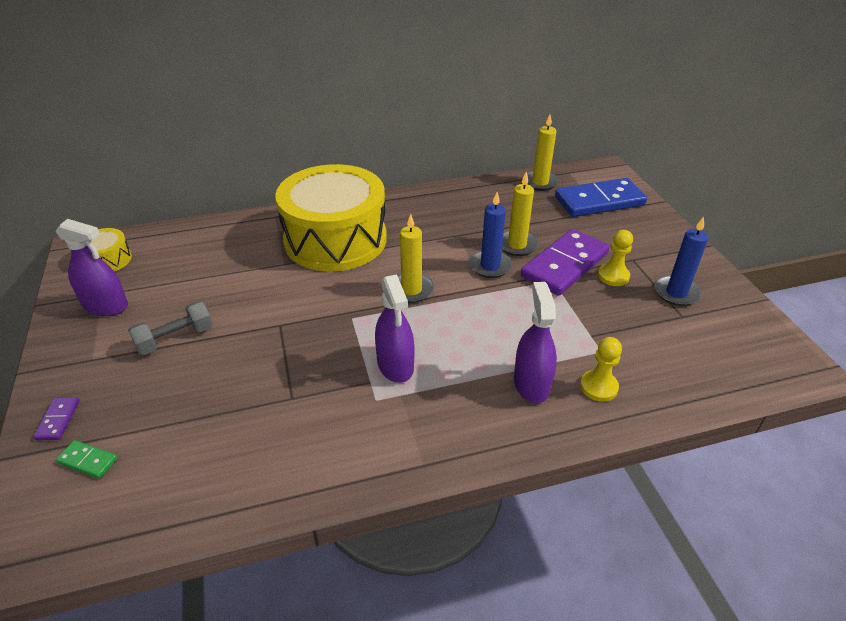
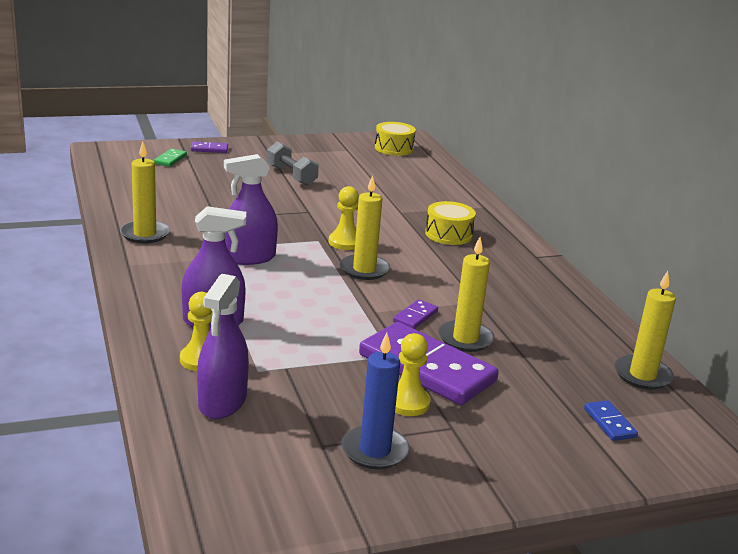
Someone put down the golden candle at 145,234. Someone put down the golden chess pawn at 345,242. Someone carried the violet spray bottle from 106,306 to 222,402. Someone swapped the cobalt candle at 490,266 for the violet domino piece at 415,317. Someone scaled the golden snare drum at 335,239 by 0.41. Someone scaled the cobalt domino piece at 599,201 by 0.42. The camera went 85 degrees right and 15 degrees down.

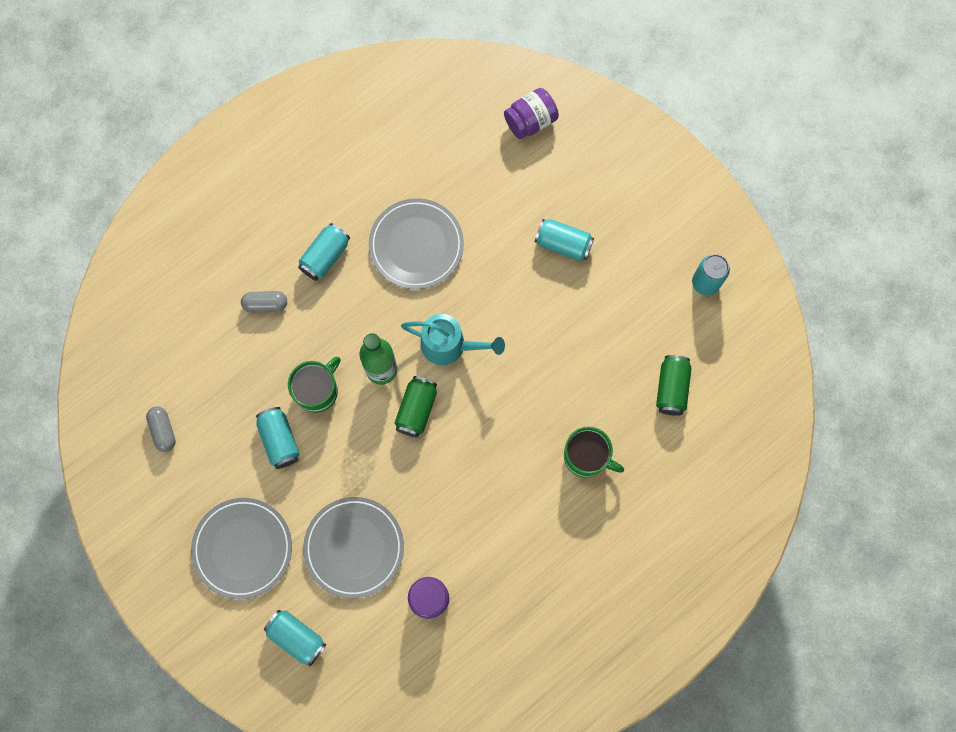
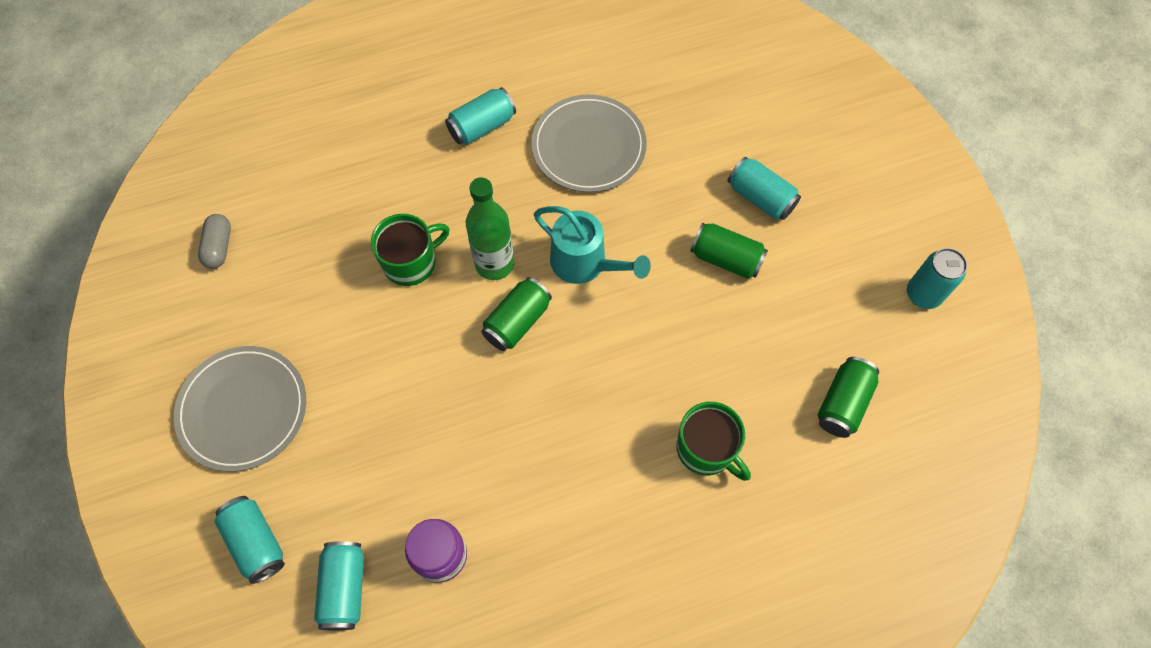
Someone took away the gray capsule at 265,304. Someone took away the gray plate at 354,547. Someone took away the violet preserve jar at 530,121. Someone put down the green tin at 726,259. Someone carried the aqua tin from 279,440 to 344,588. The camera went 20 degrees right and 10 degrees down.

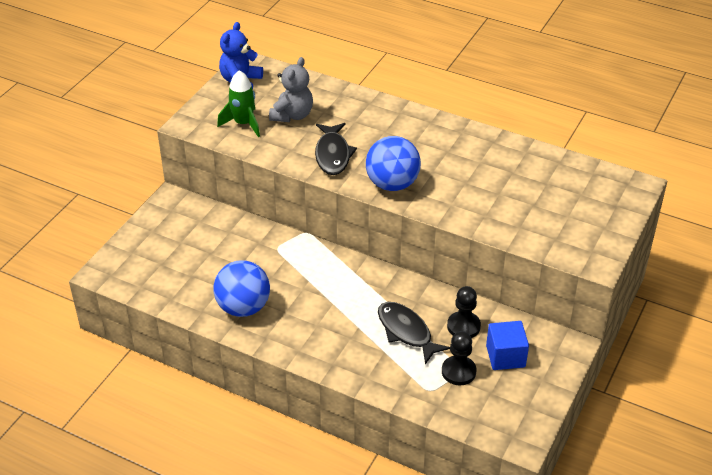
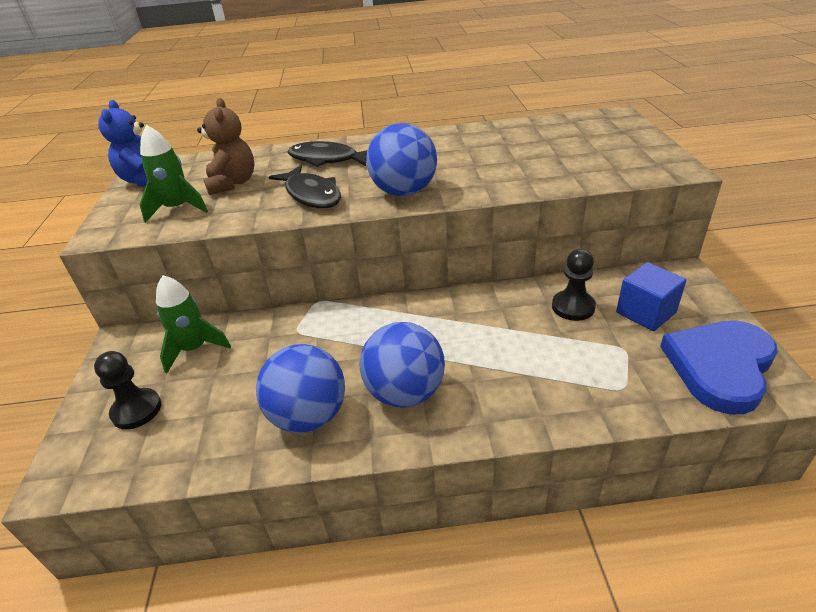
Someone put down the green toy rocket at 194,349. Someone put down the cobalt ball at 405,393. Someone put down the cobalt heart shape at 720,367. Someone carried the ebony fish from 406,332 to 327,159. Someone carried the ebony chess pawn from 458,371 to 136,410. Someone repainted the gray teddy at 292,115, which became the russet teddy at 232,183. The camera went 30 degrees left and 5 degrees down.

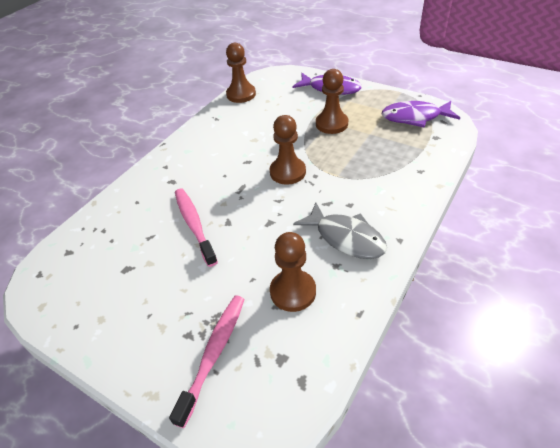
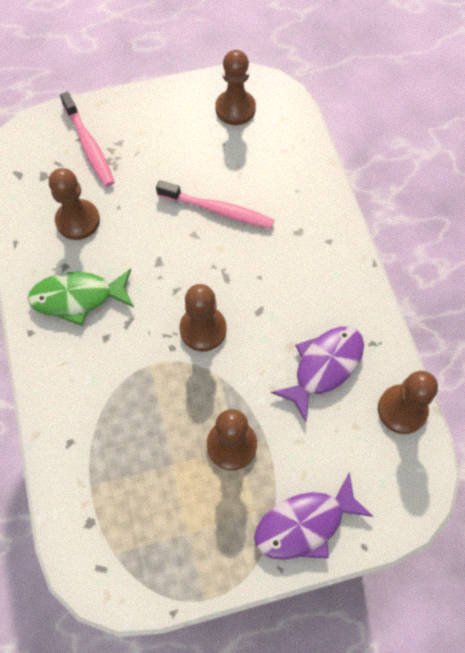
Someone put down the russet chess pawn at 235,109. Someone carried the violet fish from 415,117 to 324,367. Someone repainted the gray fish at 346,238, which became the green fish at 78,298. The camera went 130 degrees right and 20 degrees up.

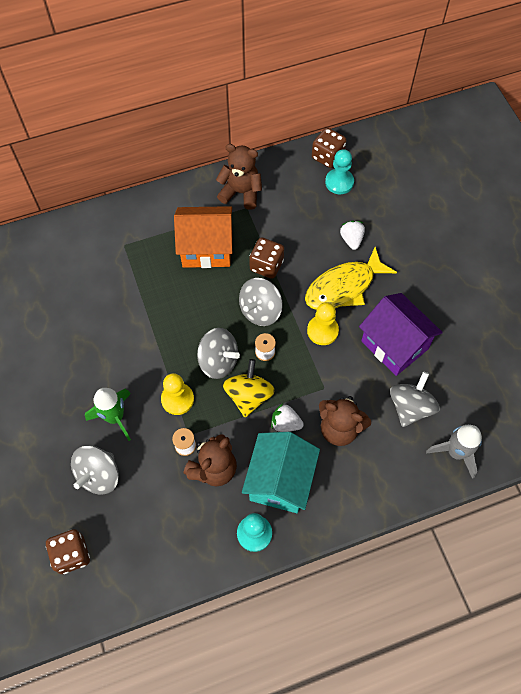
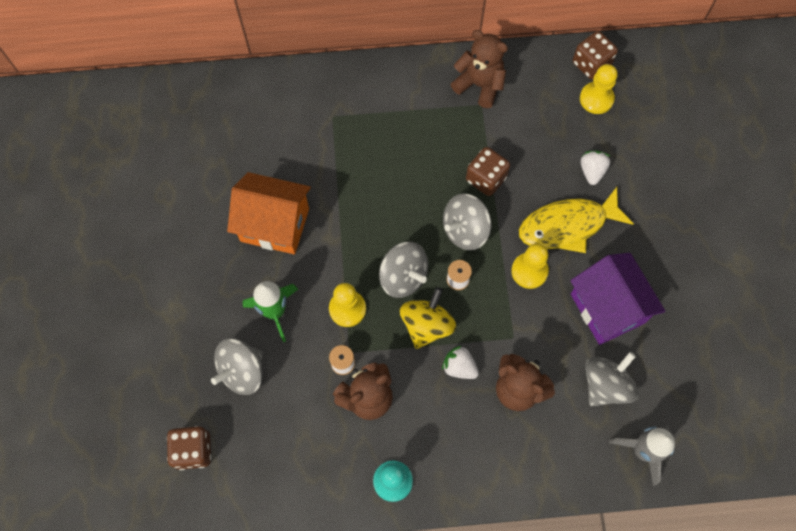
Someone took away the aqua toy house at 280,481. Someone carried the bright orange toy house from 206,249 to 275,225. Someone repainted the aqua chess pawn at 339,182, which became the golden chess pawn at 596,99. The camera went 15 degrees right and 5 degrees up.

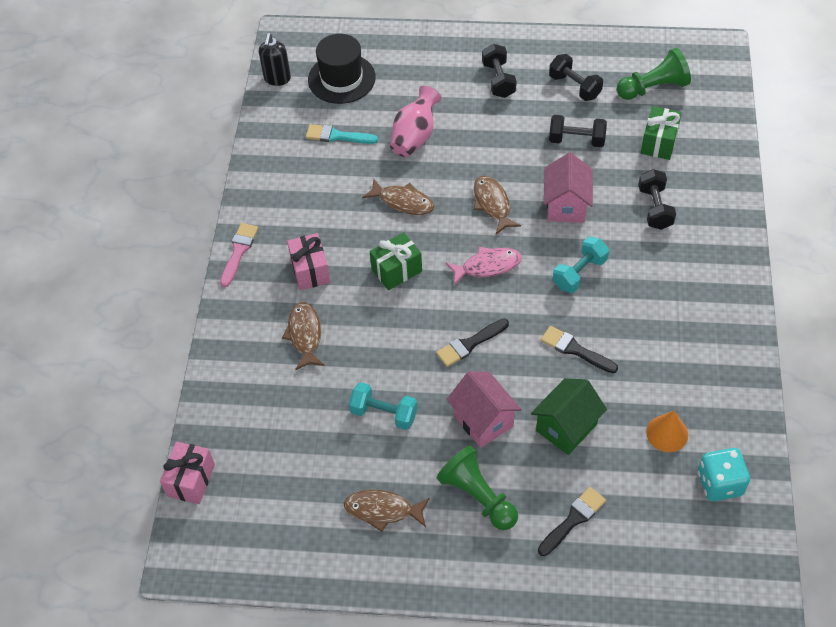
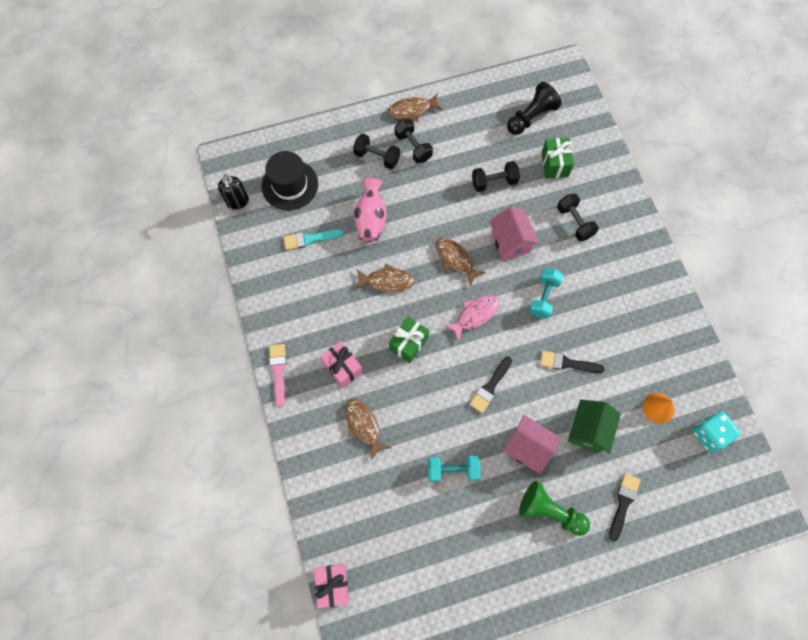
Someone carried the russet fish from 383,510 to 412,110. Someone carried the ebony dumbbell from 574,86 to 377,157. Someone repainted the green chess pawn at 653,88, which became the ebony chess pawn at 531,117. The camera went 25 degrees left and 15 degrees up.

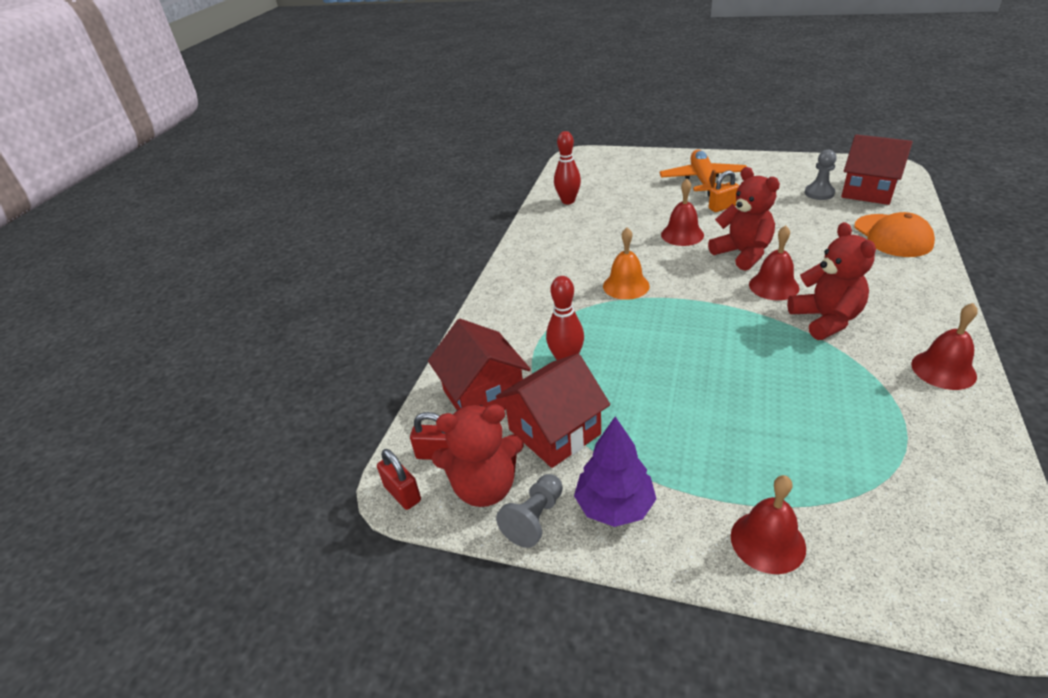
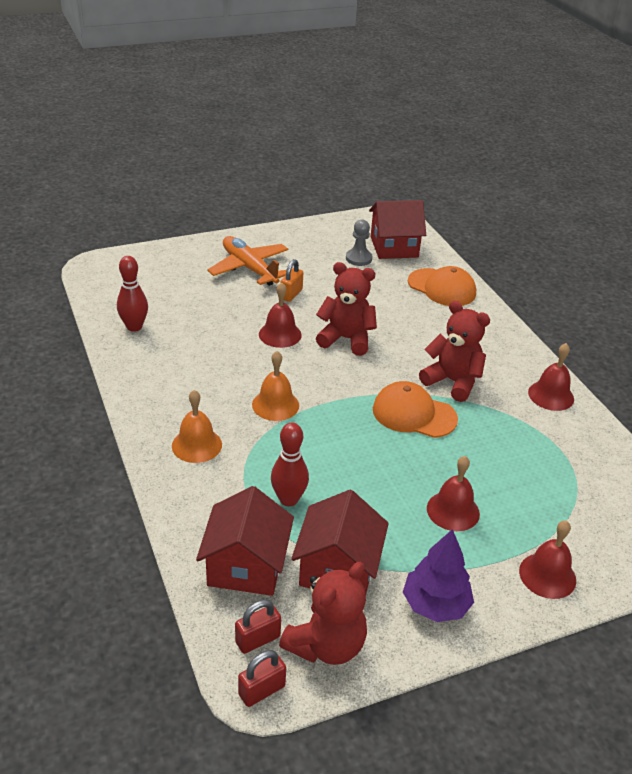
Someone took away the gray chess pawn at 534,519. Someone put down the bright orange school bell at 197,445. Someone put down the bright orange peaked cap at 414,414. Someone carried the crimson school bell from 773,286 to 453,511. Someone rotated the crimson lock at 402,493 by 45 degrees counterclockwise. Someone rotated the crimson toy house at 483,395 by 75 degrees clockwise. The camera went 45 degrees left and 0 degrees up.

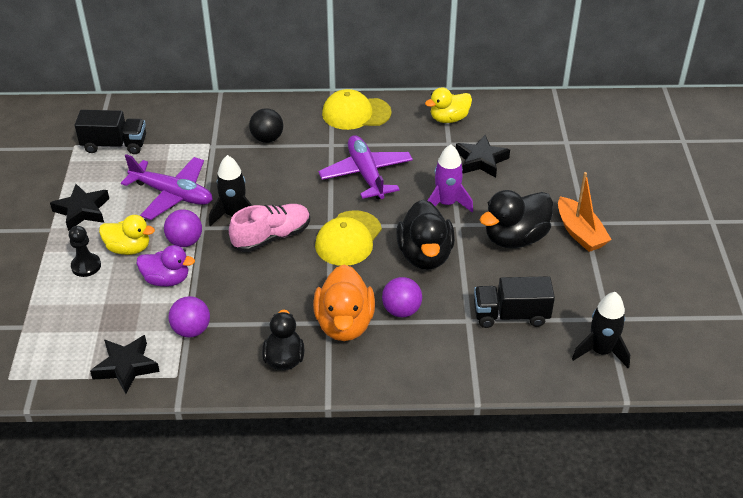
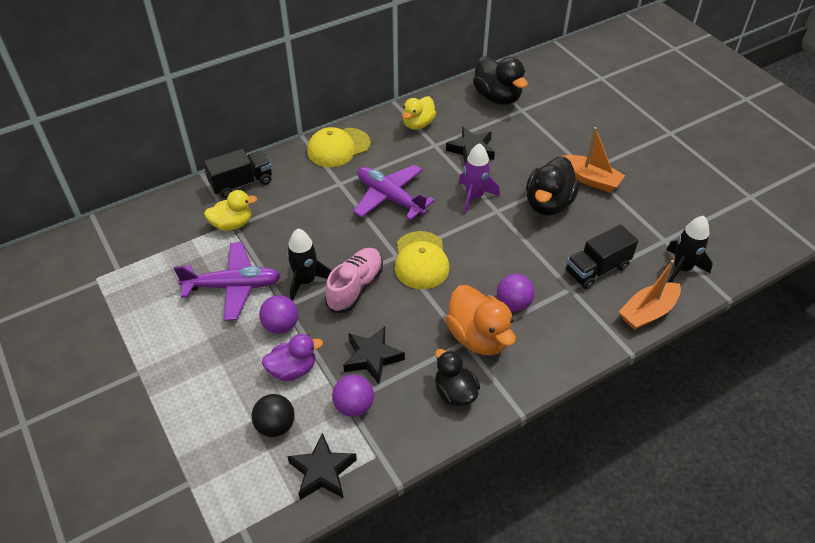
Someone took away the ebony chess pawn at 86,266. Someone put down the bright orange boat at 647,312. Someone carried the ebony star from 82,211 to 372,357. Someone carried the ebony truck from 114,145 to 241,183. Someone carried the golden toy duck from 129,248 to 232,224. Someone carried the ebony ball from 267,138 to 275,426. Someone carried the ebony toy duck from 425,255 to 497,97. The camera went 30 degrees left and 5 degrees up.

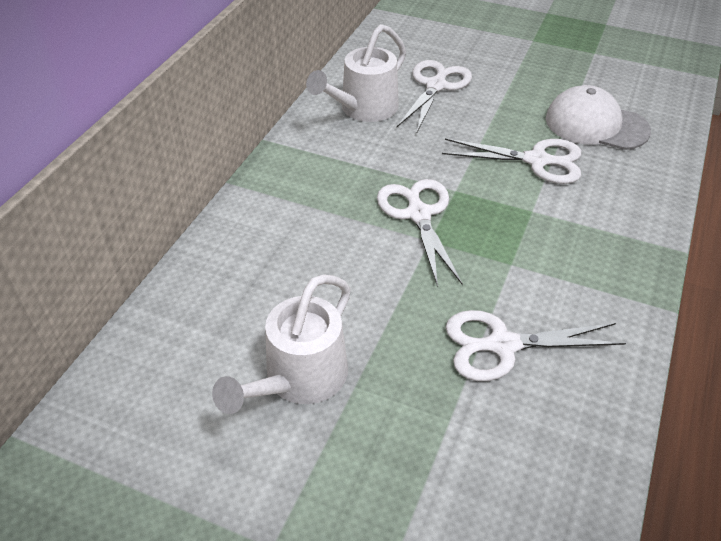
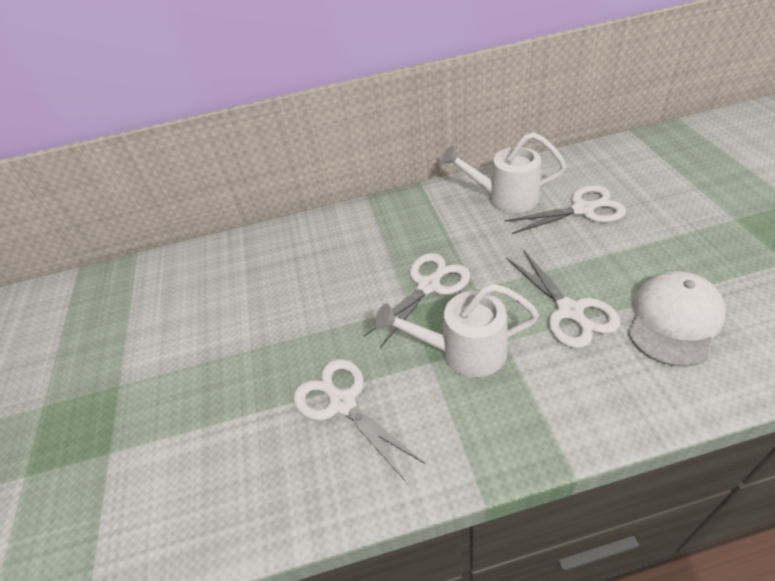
Someone carried the pure white watering pot from 298,380 to 462,351. Someone rotated the pure white peaked cap at 596,125 by 45 degrees clockwise. The camera went 60 degrees right and 0 degrees up.

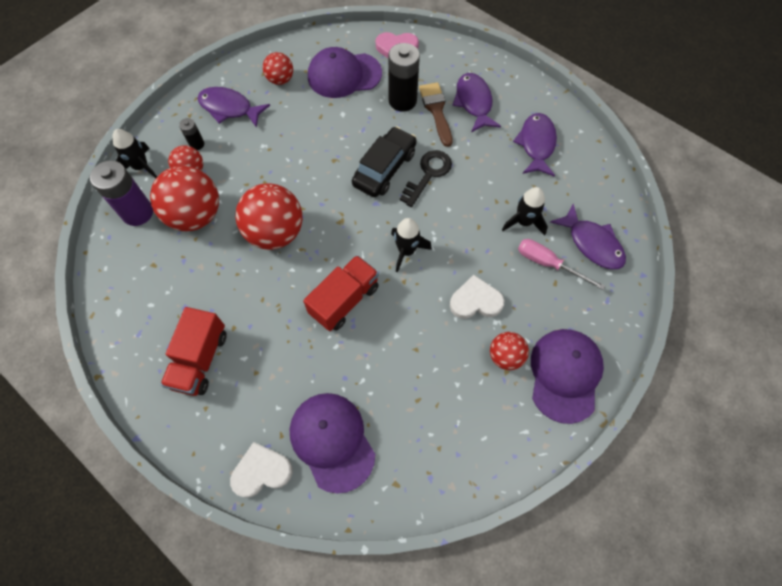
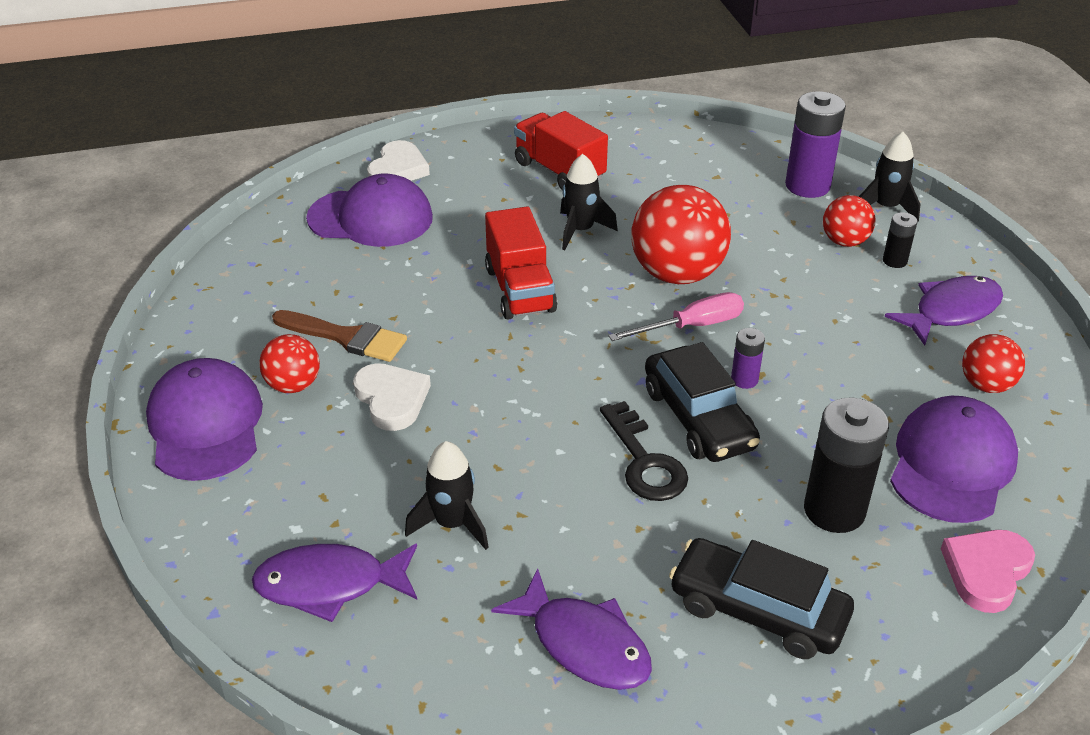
Someone took away the crimson ball at 195,215. Someone put down the violet power cell at 744,379. Someone carried the ebony toy rocket from 406,251 to 580,231. Someone carried the russet paint brush from 436,110 to 346,337. Someone carried the rosy hand screwdriver from 548,264 to 691,326. Someone swapped the violet fish at 474,102 for the ebony toy car at 758,610. Someone rotated the pure white heart shape at 475,301 by 60 degrees counterclockwise. Someone rotated the violet peaked cap at 565,375 by 150 degrees counterclockwise. The camera went 125 degrees right and 25 degrees down.

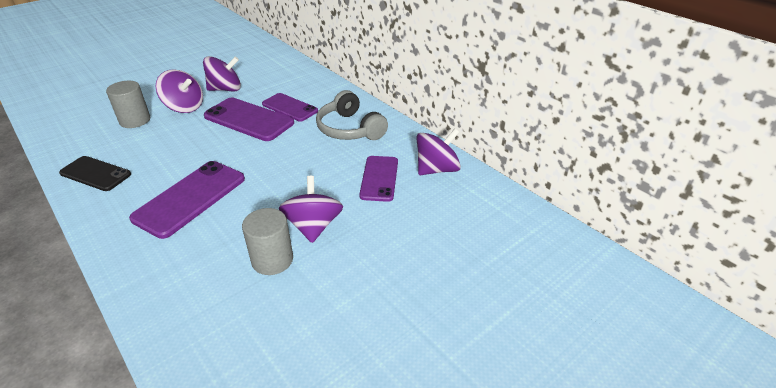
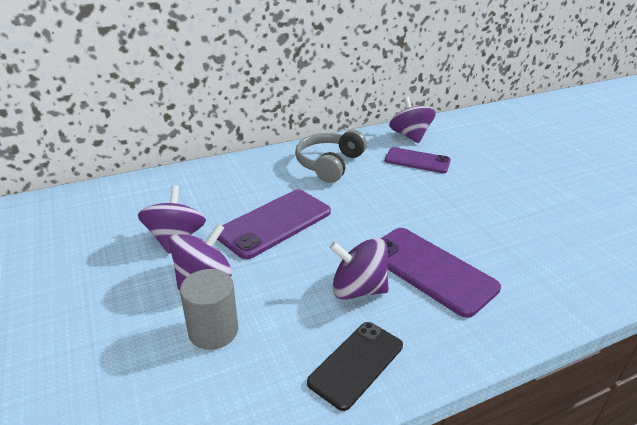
Someone took away the gray cylinder at 272,260. Someone took away the violet smartphone at 290,107. Someone carried the violet spinning top from 313,226 to 358,289. Someone rotated the gray headset at 349,129 by 135 degrees clockwise. The camera went 75 degrees left and 5 degrees down.

